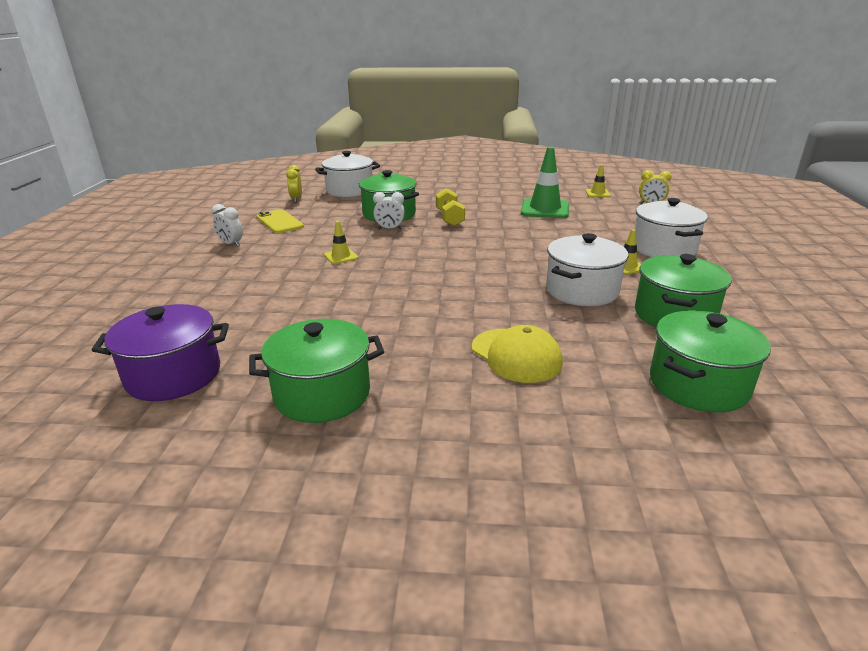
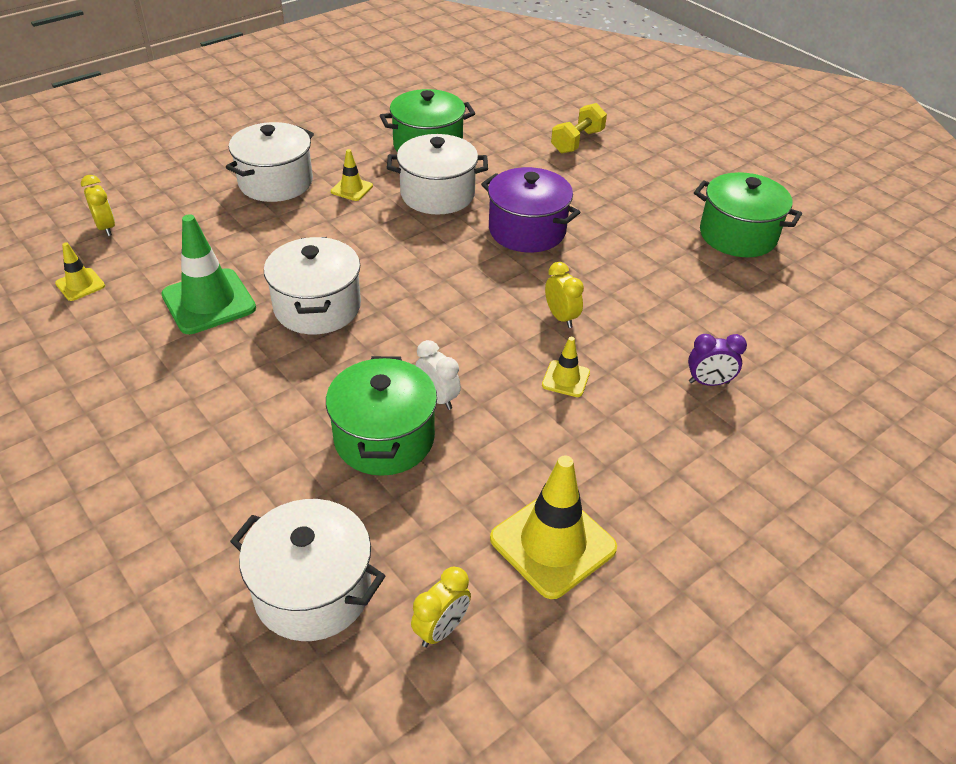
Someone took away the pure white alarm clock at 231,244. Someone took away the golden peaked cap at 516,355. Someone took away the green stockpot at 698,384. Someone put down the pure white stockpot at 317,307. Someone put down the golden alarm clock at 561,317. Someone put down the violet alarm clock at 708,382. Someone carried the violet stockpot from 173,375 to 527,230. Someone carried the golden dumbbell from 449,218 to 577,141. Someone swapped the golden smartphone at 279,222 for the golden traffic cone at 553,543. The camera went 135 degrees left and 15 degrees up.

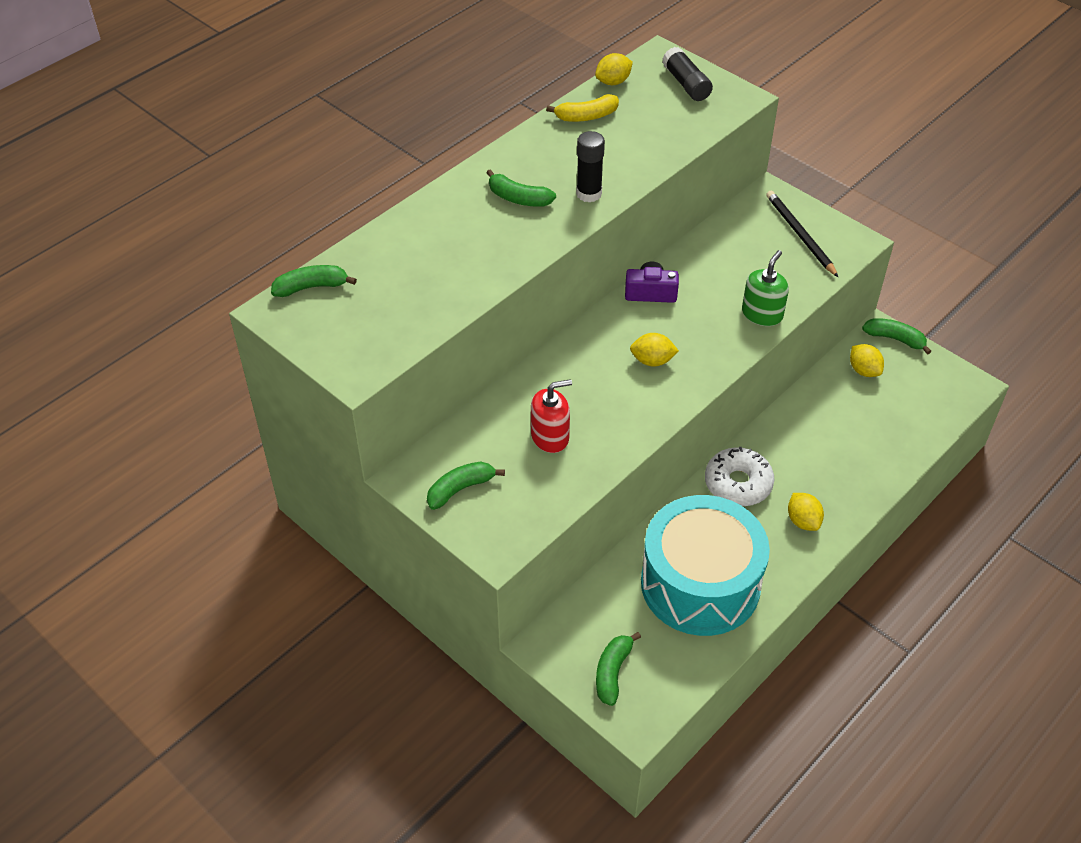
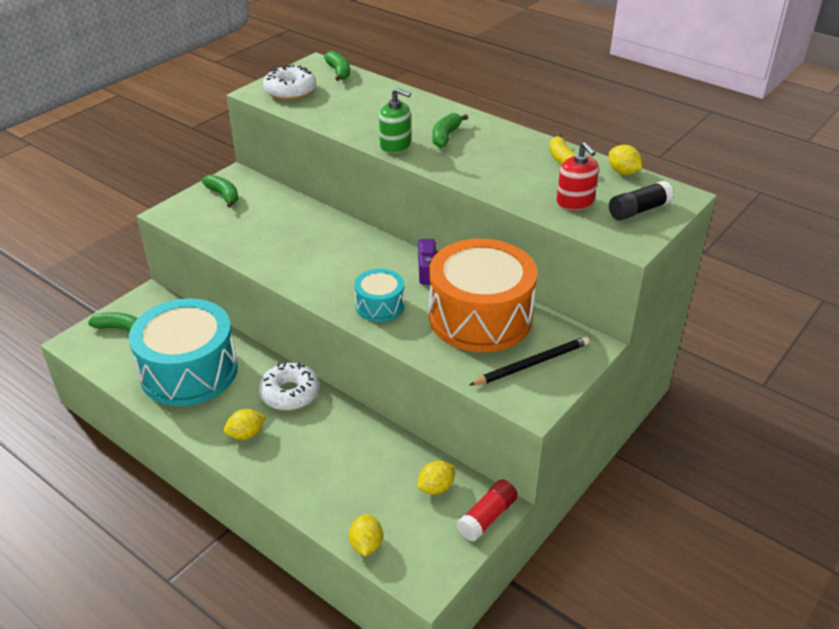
Someone took away the ebony stick of glue at 589,194. Someone put down the pure white donut at 290,91. Someone put down the aqua snare drum at 380,306. Someone put down the bright orange snare drum at 480,317. Someone carried the crimson pump bottle from 550,437 to 575,202. Someone carried the golden toy lemon from 652,361 to 366,545. Someone carried the green pump bottle from 762,314 to 395,145. Someone swapped the green toy banana at 895,339 for the crimson stick of glue at 487,517. The camera went 85 degrees right and 10 degrees down.

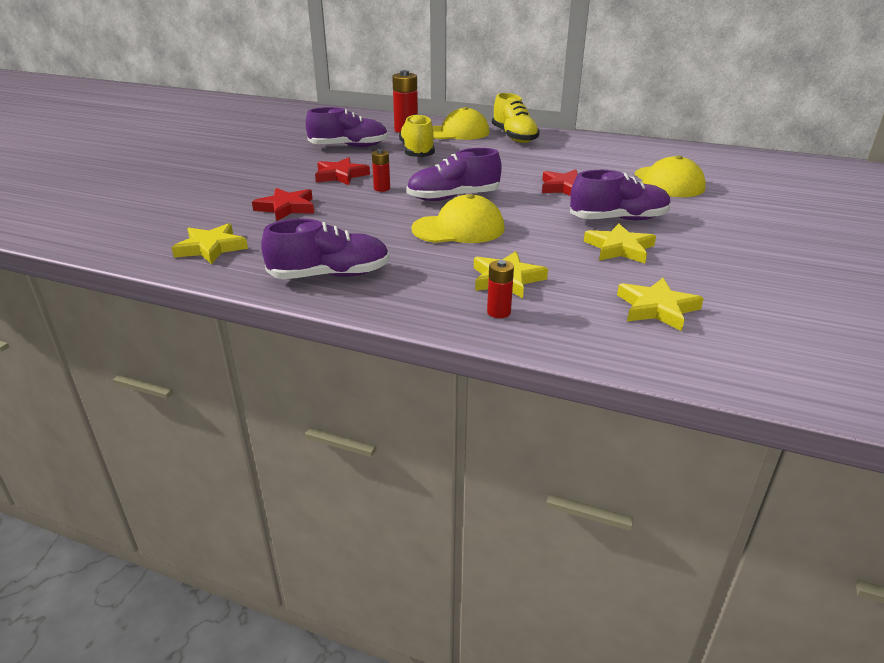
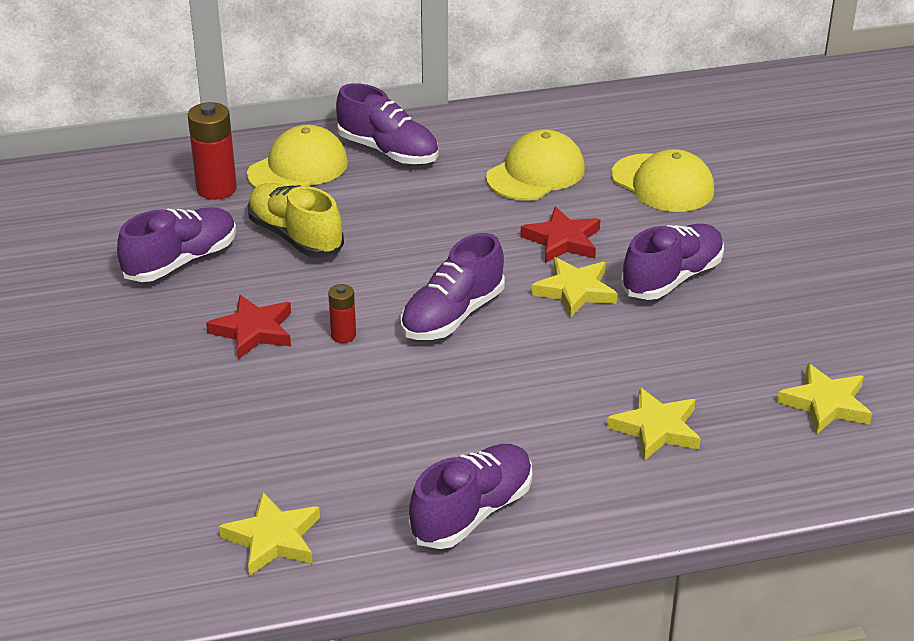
Someone took away the crimson star at 286,208. Someone took away the crimson power cell at 498,312. Someone carried the golden peaked cap from 458,229 to 536,173. Someone carried the golden star from 619,248 to 575,291. Someone repainted the golden shoe at 514,137, which became the violet shoe at 388,151. The camera went 35 degrees left and 5 degrees up.

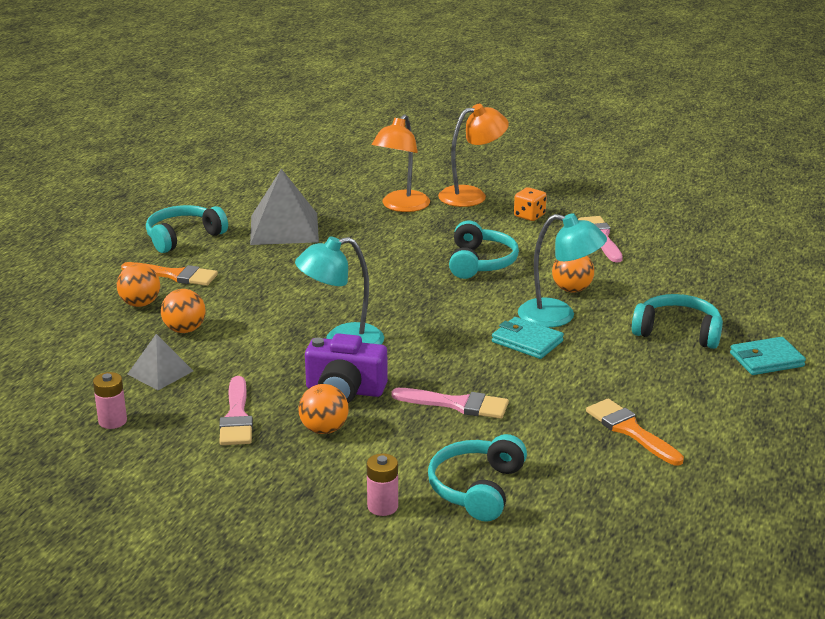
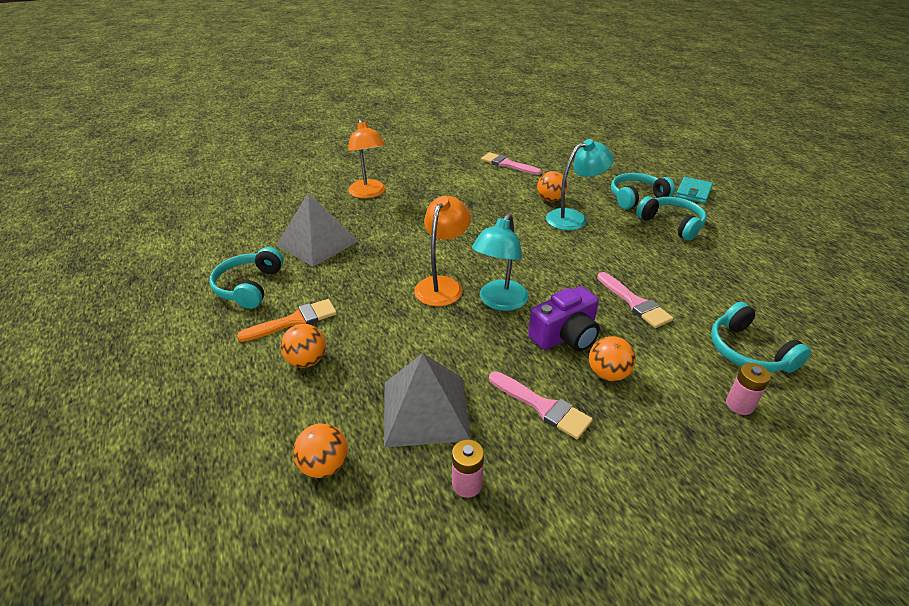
Someone took away the aqua card wallet at 527,341. Someone took away the bright orange die at 529,216. Someone took away the bright orange paint brush at 630,430. Someone carried the bright orange ball from 185,330 to 324,466. Someone carried the bright orange lamp from 471,195 to 442,285. Someone carried the aqua headset from 480,262 to 671,224. Someone rotated the rosy paint brush at 457,404 by 90 degrees clockwise. Someone scaled the gray pyramid shape at 160,372 by 1.74. The camera went 45 degrees left and 10 degrees up.

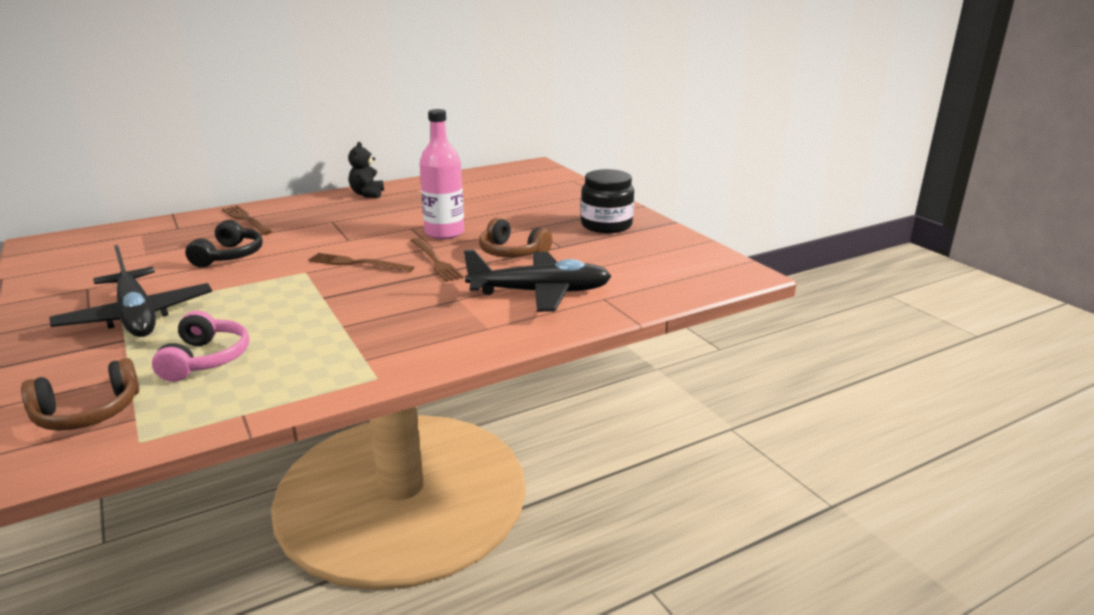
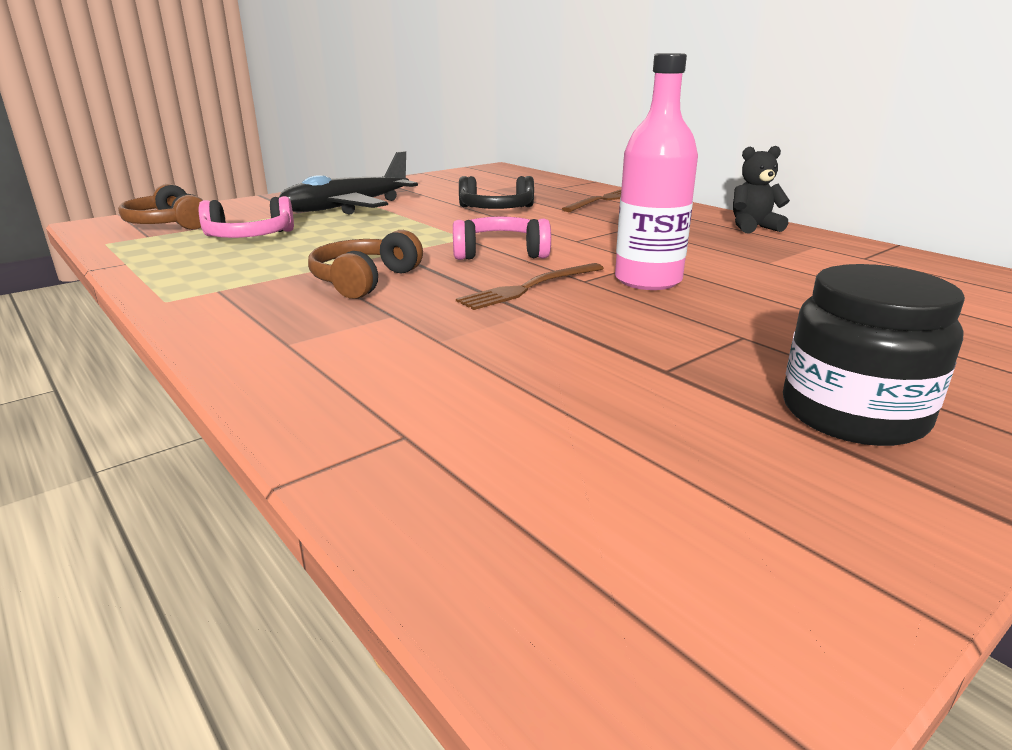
Someone took away the ebony plane at 540,293. Someone carried the russet headset from 512,252 to 364,280. Someone swapped the russet table fork at 357,263 for the rosy headset at 500,253. The camera went 80 degrees right and 0 degrees up.

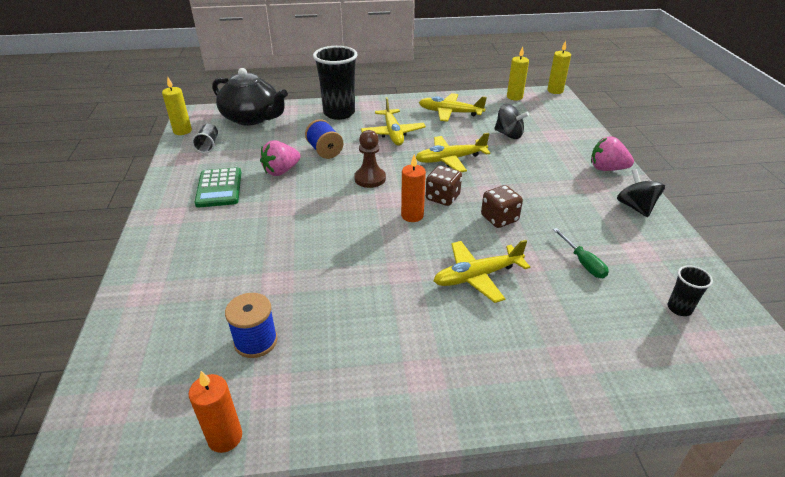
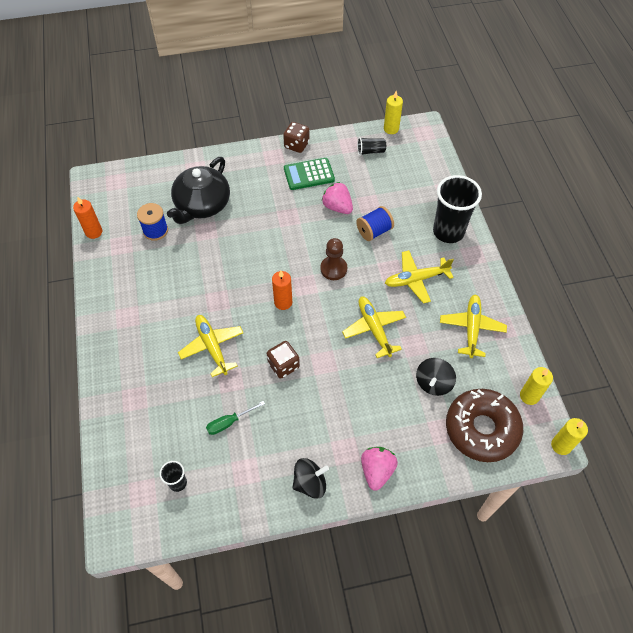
Someone put down the russet donut at 481,429. Someone carried the ebony teapot from 252,118 to 202,205. Someone carried the russet die from 442,197 to 296,145. The camera went 85 degrees right and 20 degrees up.

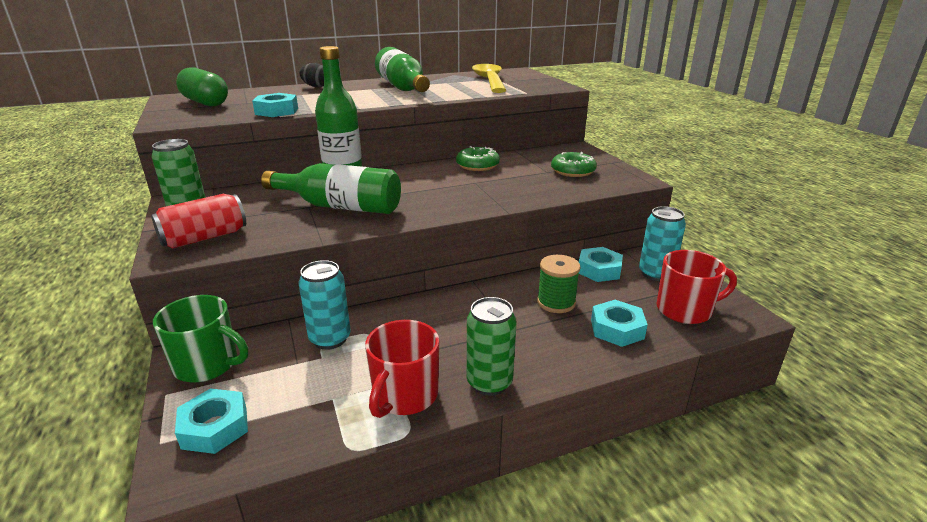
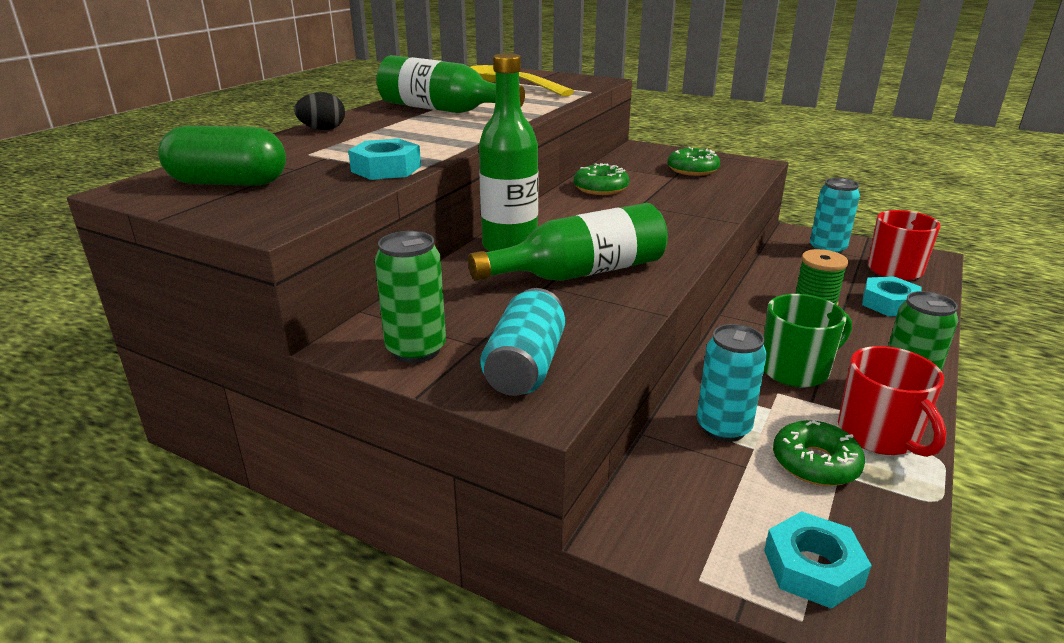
Someone took away the aqua hexagon nut at 599,270. Someone put down the green donut at 815,463. Someone carried the green coffee mug from 208,364 to 796,370. Someone repainted the crimson tin at 204,238, which became the aqua tin at 525,366. The camera went 40 degrees left and 0 degrees up.

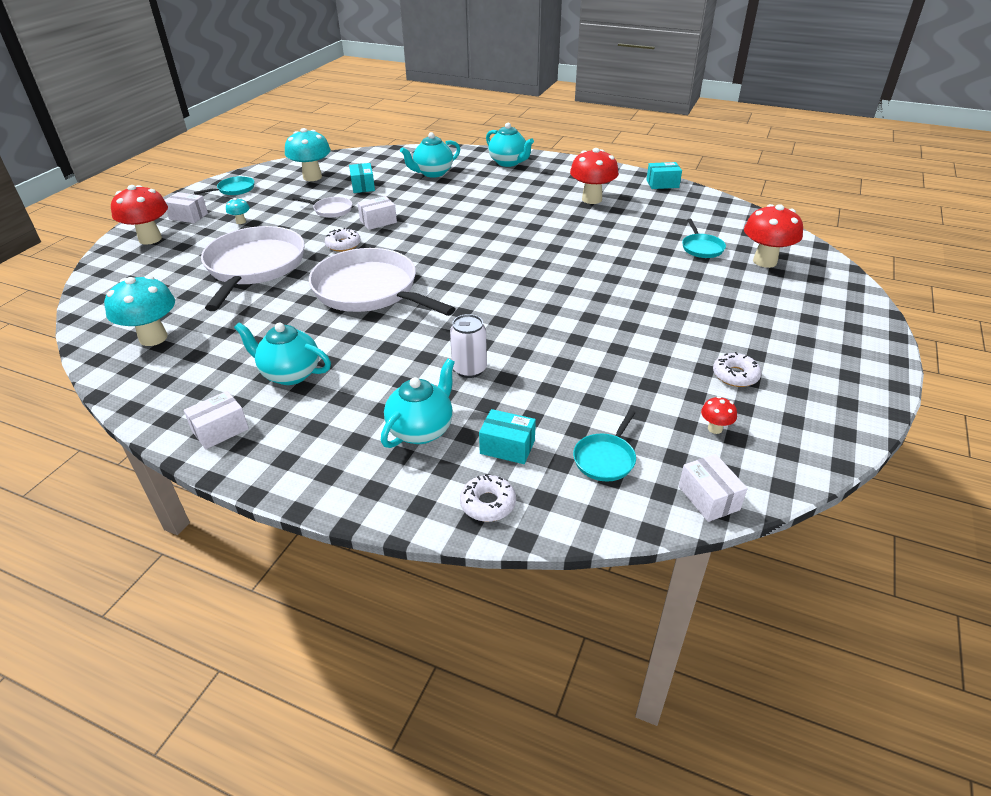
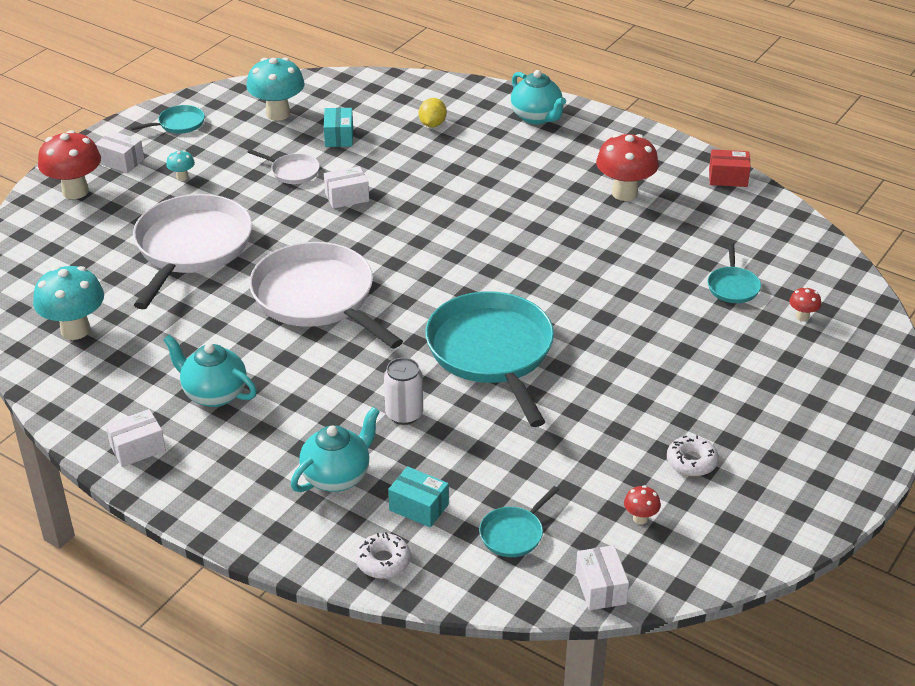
Someone took away the pure white donut at 343,245. Someone put down the aqua skillet at 492,352. Someone swapped the aqua teapot at 432,173 for the golden toy lemon at 432,124. Someone repainted the aqua parcel at 662,184, which became the crimson parcel at 728,178. Someone scaled the crimson mushroom at 765,261 by 0.46. The camera went 10 degrees right and 0 degrees up.

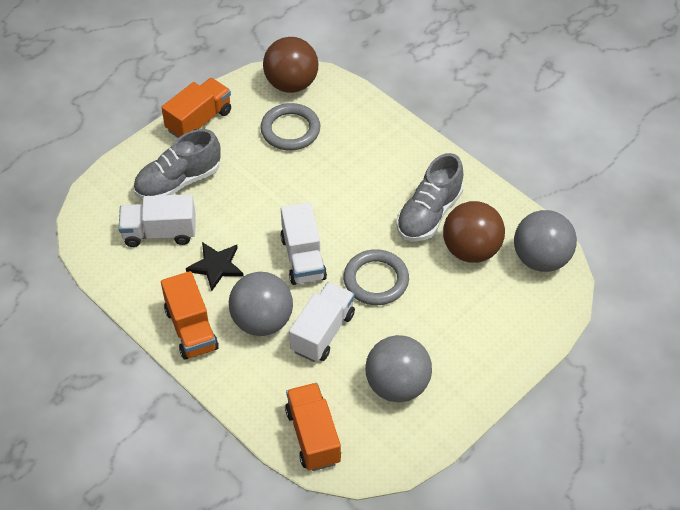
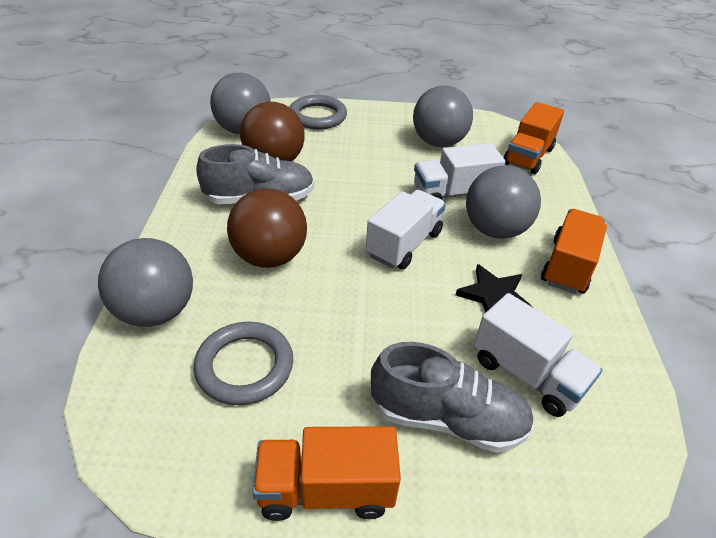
Someone put down the gray ball at 156,311. Someone carried the russet ball from 291,84 to 270,257. Someone carried the gray torus from 376,280 to 317,116. The camera went 135 degrees left and 10 degrees down.

